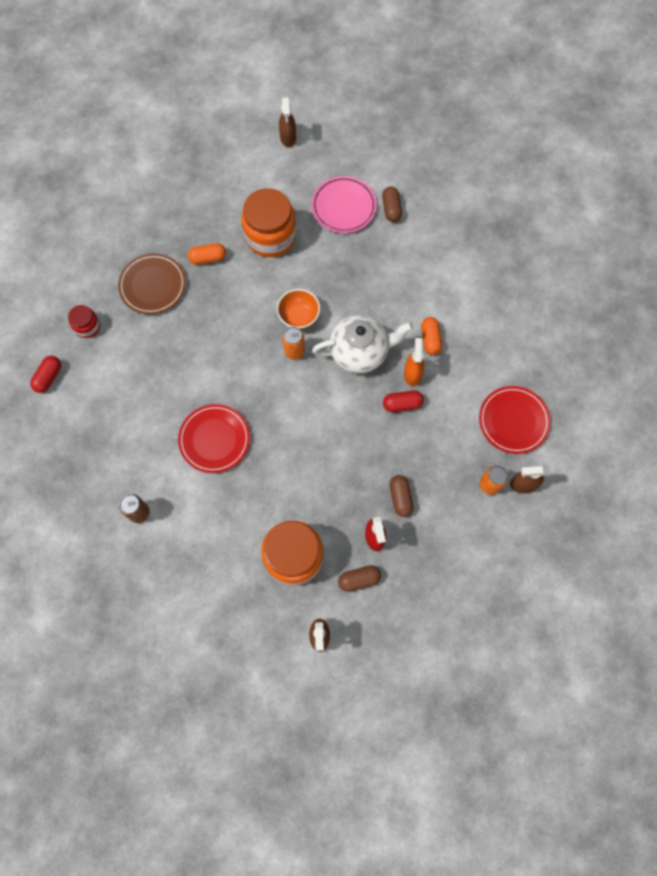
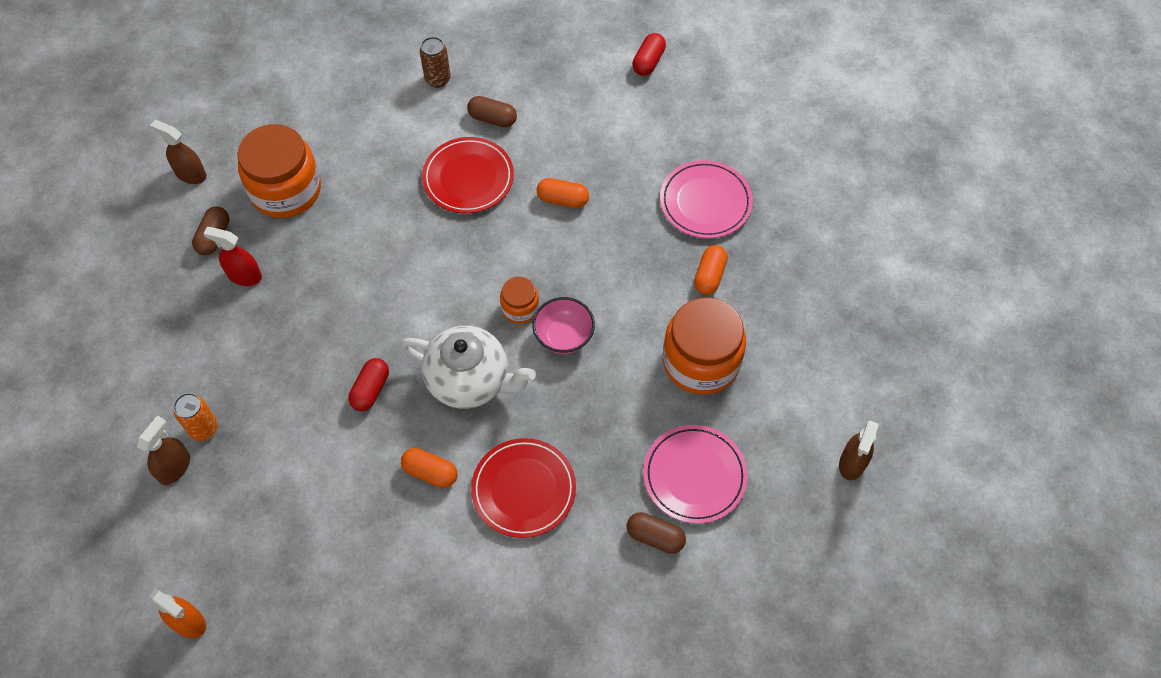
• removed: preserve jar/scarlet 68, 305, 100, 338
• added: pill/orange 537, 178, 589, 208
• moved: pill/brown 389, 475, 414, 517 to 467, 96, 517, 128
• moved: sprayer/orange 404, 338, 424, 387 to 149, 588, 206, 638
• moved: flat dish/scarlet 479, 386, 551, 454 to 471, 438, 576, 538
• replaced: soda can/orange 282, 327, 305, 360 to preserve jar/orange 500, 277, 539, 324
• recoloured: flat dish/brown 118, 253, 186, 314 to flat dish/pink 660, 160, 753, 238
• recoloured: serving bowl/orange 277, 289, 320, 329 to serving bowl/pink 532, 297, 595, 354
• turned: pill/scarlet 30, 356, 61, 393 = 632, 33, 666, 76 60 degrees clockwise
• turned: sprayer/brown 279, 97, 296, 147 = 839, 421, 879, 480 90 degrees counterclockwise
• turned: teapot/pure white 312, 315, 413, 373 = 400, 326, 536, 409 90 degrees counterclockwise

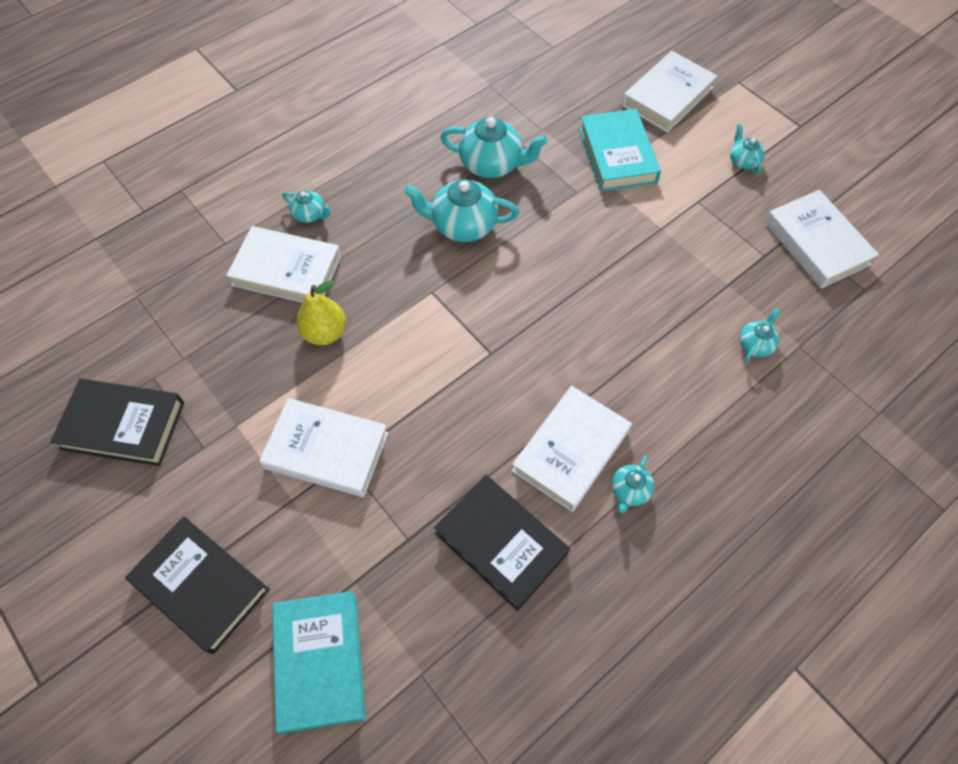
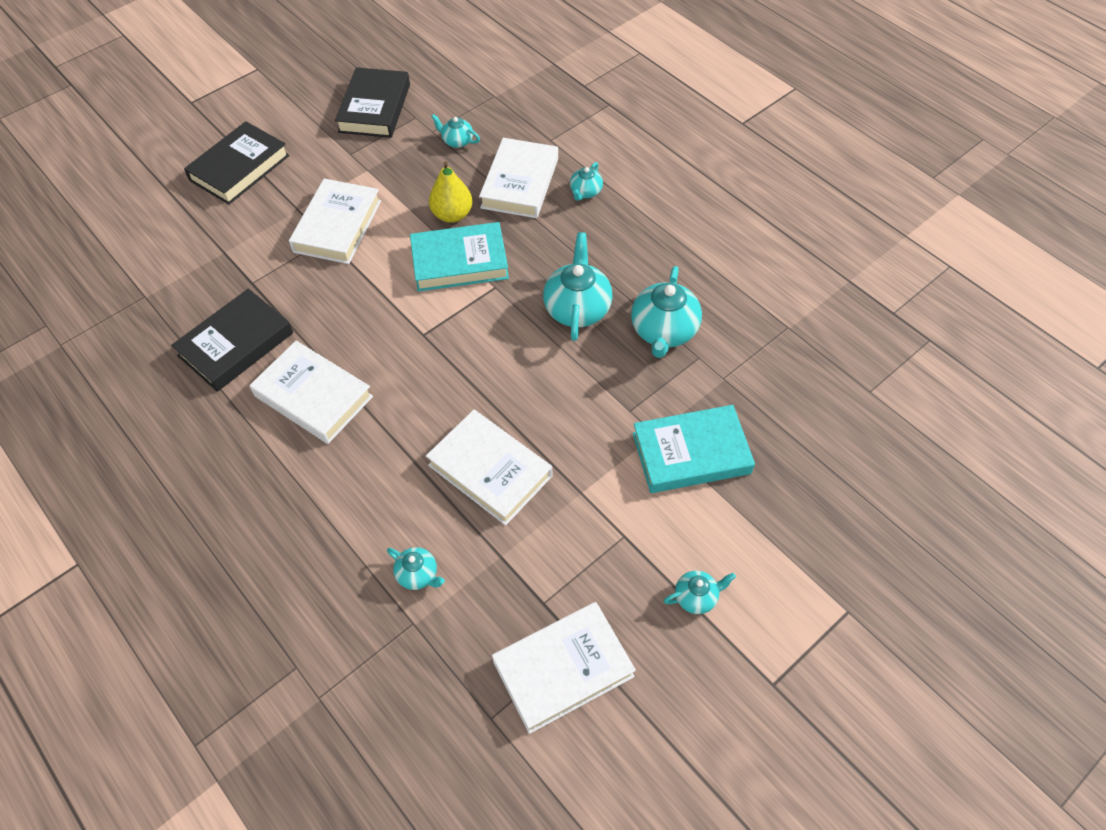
• moved: book/turquoise 272, 591, 366, 734 to 410, 222, 509, 292
• moved: teapot/turquoise 612, 455, 654, 513 to 431, 114, 480, 148
• moved: book/pure white 622, 51, 717, 133 to 426, 410, 552, 525

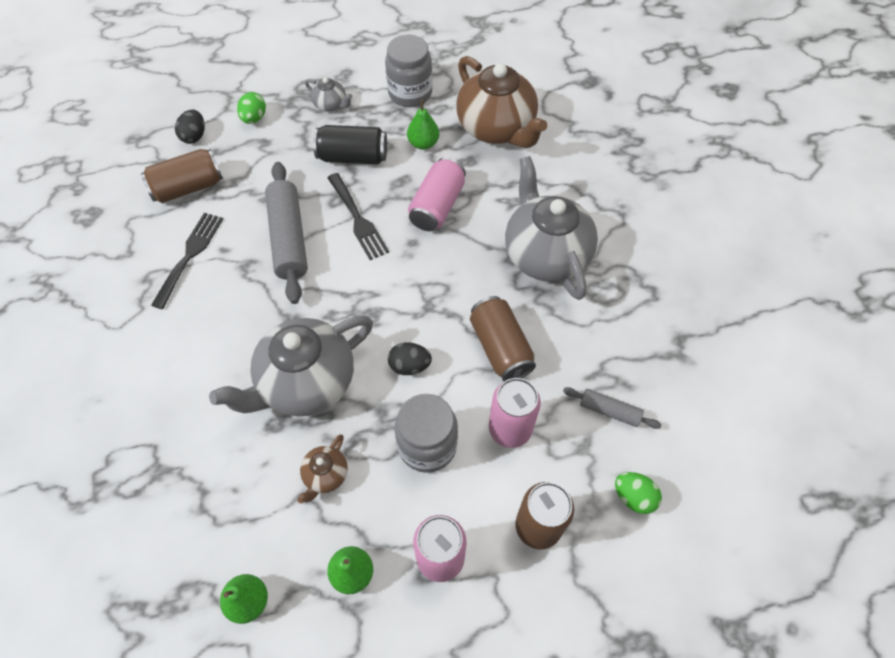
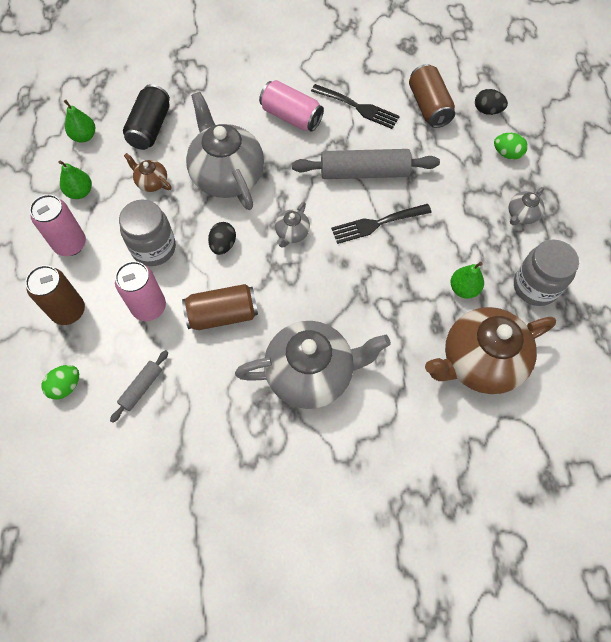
• added: teapot/gray 275, 202, 310, 248
• moved: soda can/jet-black 313, 125, 387, 165 to 123, 84, 170, 150
• moved: soda can/pink 408, 157, 466, 231 to 259, 80, 324, 132

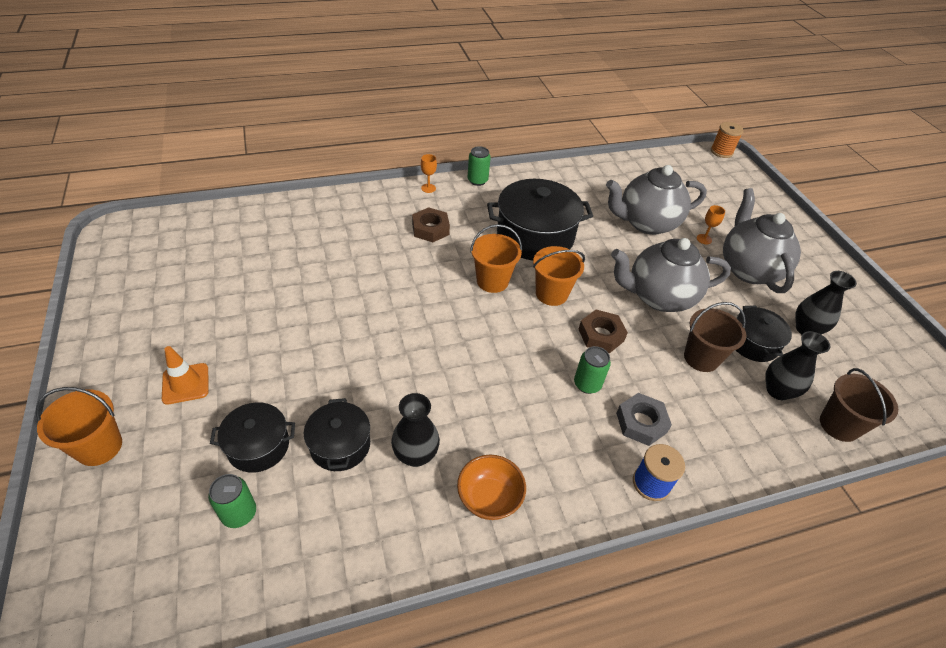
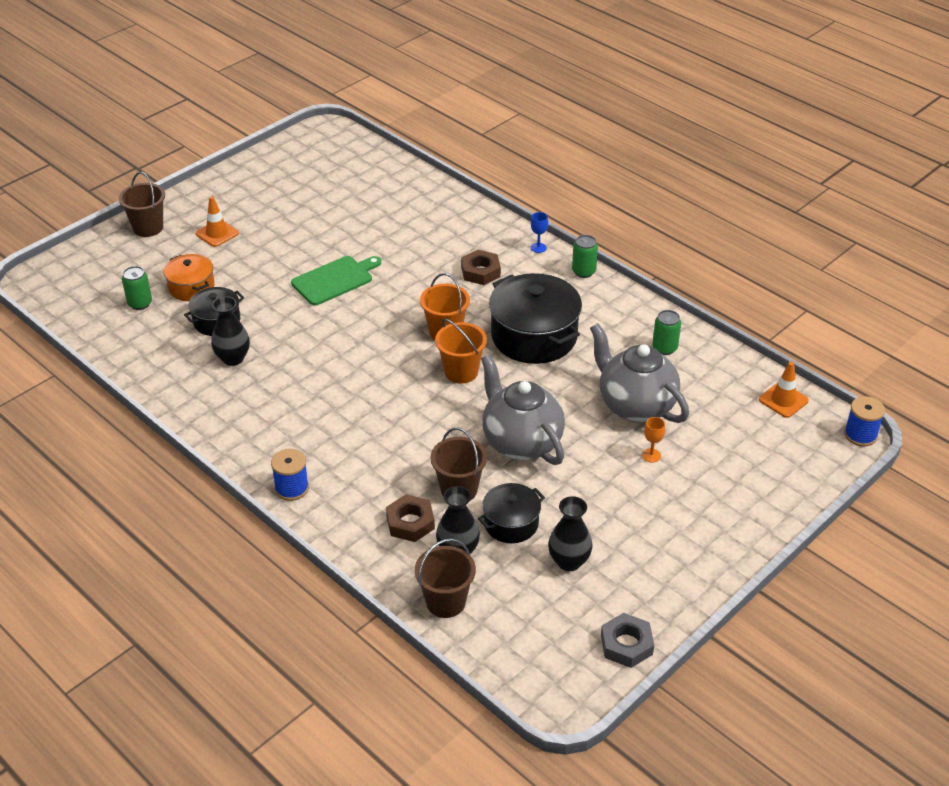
• removed: serving bowl/orange 457, 455, 526, 520
• removed: teapot/gray 723, 188, 801, 293
• added: chopping board/emerald 291, 256, 381, 305
• added: traffic cone/orange 759, 362, 809, 418
• moved: soda can/emerald 574, 346, 611, 394 to 652, 310, 681, 355
• moved: hexagon nut/brown 578, 310, 628, 353 to 386, 494, 435, 542
• moved: hexagon nut/gray 616, 393, 672, 446 to 601, 613, 654, 668
• recoloured: sand bucket/orange 36, 387, 122, 466 to sand bucket/brown 119, 172, 165, 237
• recoloured: stockpot/jet-black 210, 402, 295, 473 to stockpot/orange 164, 254, 215, 301
• recoloured: goblet/orange 421, 154, 437, 193 to goblet/royal blue 531, 212, 548, 253
• recoloured: bobbin/orange 711, 122, 744, 158 to bobbin/royal blue 844, 396, 885, 447

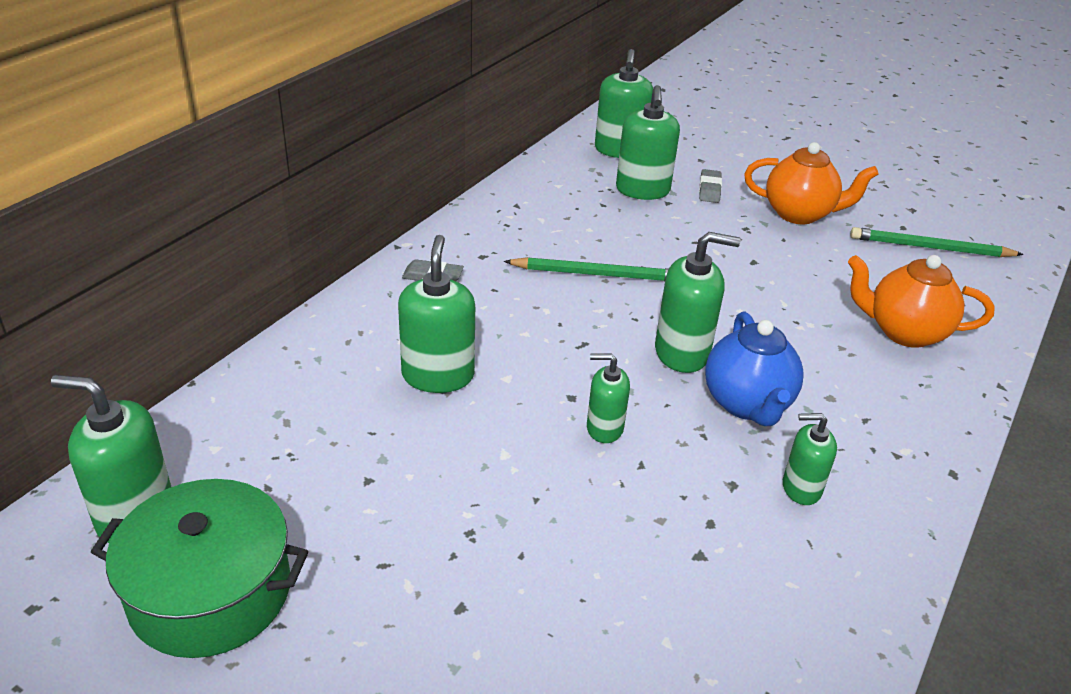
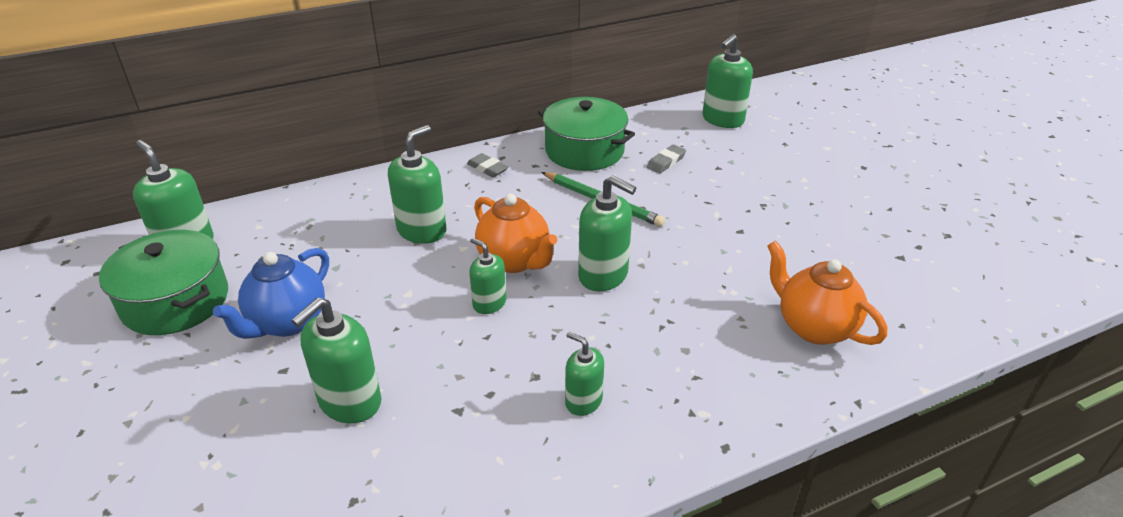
• removed: pencil/emerald 850, 227, 1024, 257
• added: stockpot/emerald 538, 97, 635, 171
• moved: pump bottle/emerald 616, 85, 680, 200 to 291, 298, 381, 423
• moved: gum eraser/gray 699, 169, 722, 203 to 647, 145, 686, 173
• moved: teapot/royal blue 705, 311, 804, 426 to 213, 248, 329, 339
• moved: teapot/orange 744, 142, 879, 224 to 474, 194, 558, 273

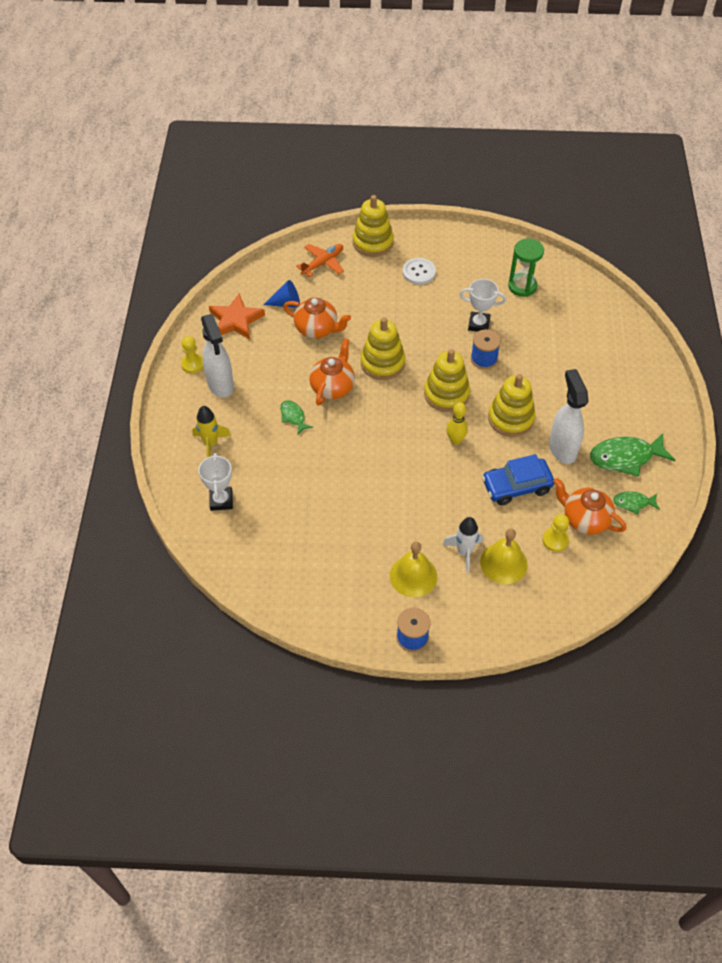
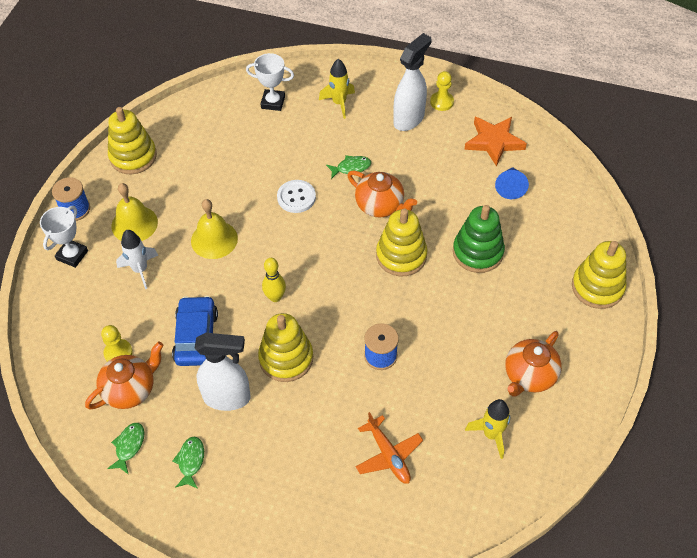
• added: stacking toy/emerald 453, 205, 505, 273
• moved: teapot/orange 283, 298, 351, 338 to 505, 331, 562, 397
• moved: toy plane/orange 296, 244, 344, 277 to 356, 412, 423, 484
• moved: shirt button/pure white 403, 258, 436, 285 to 277, 180, 316, 213
• moved: stacking toy/yellow 424, 349, 470, 412 to 108, 107, 157, 174
• moved: trophy/pure white 459, 279, 506, 332 to 40, 206, 88, 268
• moved: bell/yellow 480, 529, 528, 584 to 191, 199, 238, 259
• replaced: hourglass/emerald 508, 238, 544, 297 to spaceship/yellow 465, 399, 510, 459
• turned: sprayer/pure white 201, 314, 234, 398 = 393, 33, 432, 131 135 degrees clockwise
• resized: fish/emerald 590, 433, 675, 477 = 172, 437, 204, 489 x0.53

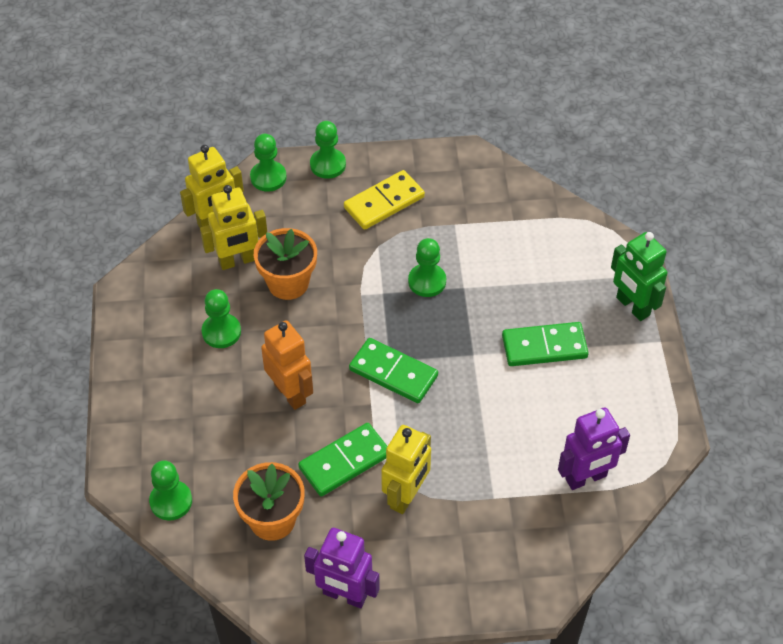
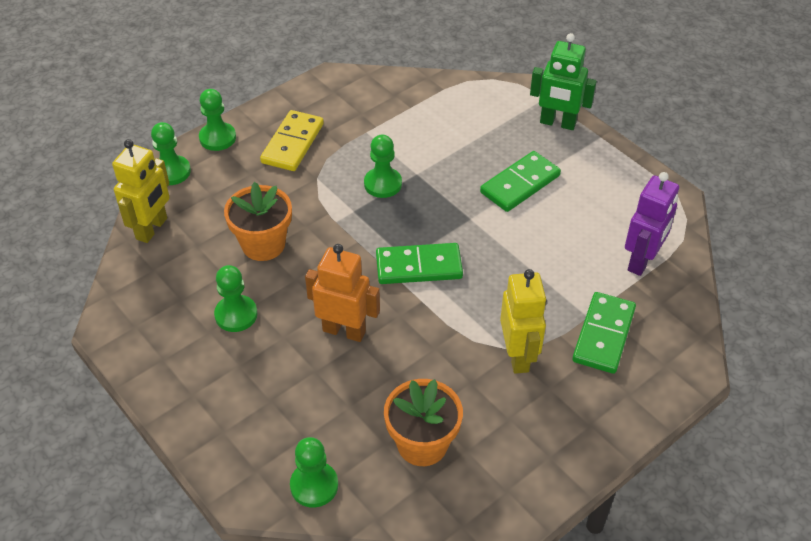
• removed: robot figure/yellow 200, 185, 267, 270
• removed: robot figure/violet 304, 528, 380, 608
• moved: domino/emerald 298, 423, 387, 497 to 572, 292, 636, 374

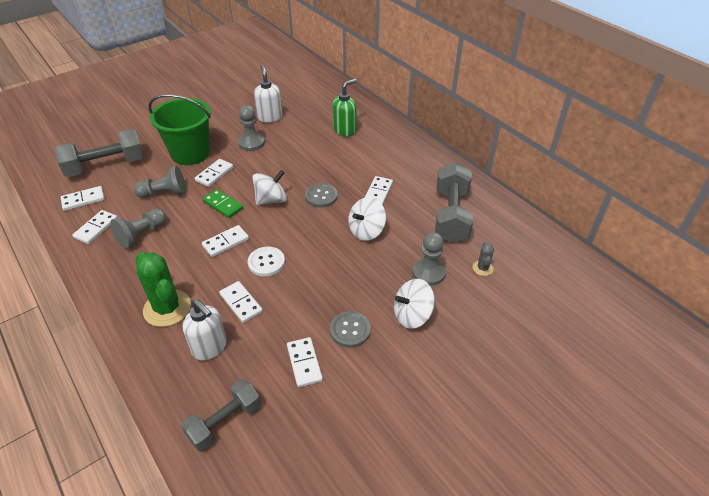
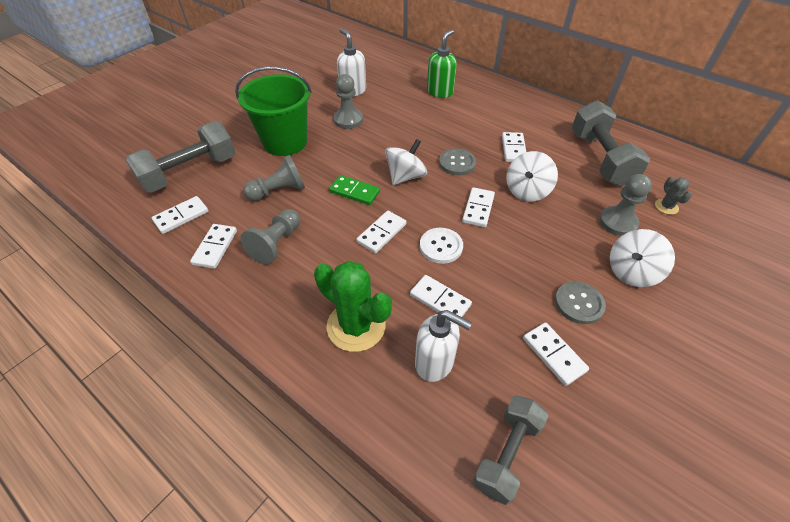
• moved: domino/pure white 195, 159, 233, 187 to 462, 187, 495, 227

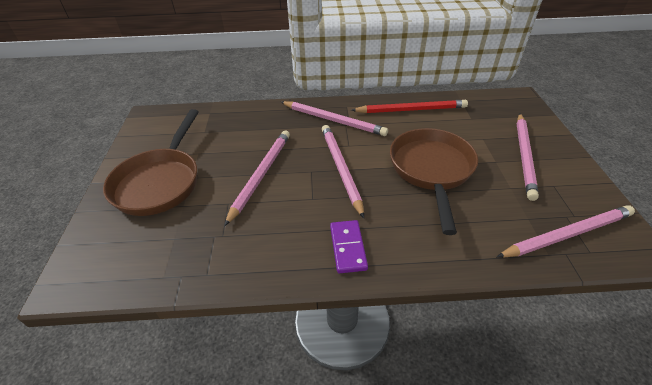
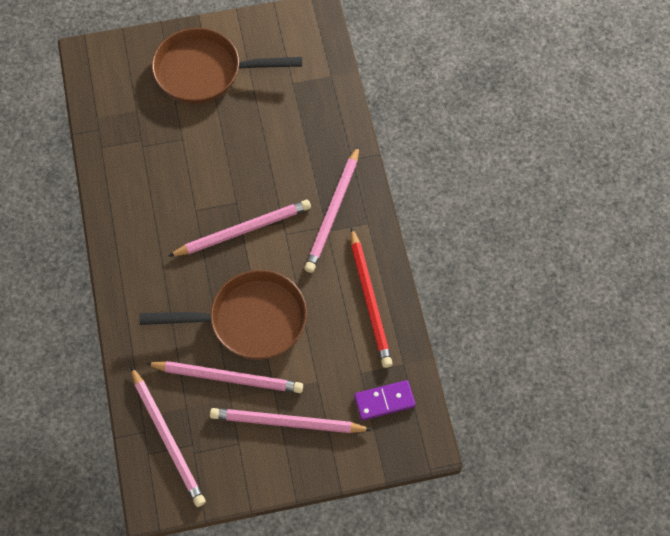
• moved: pencil/pink 224, 131, 290, 226 to 145, 361, 303, 393
• moved: domino/violet 330, 220, 368, 273 to 354, 380, 416, 420

